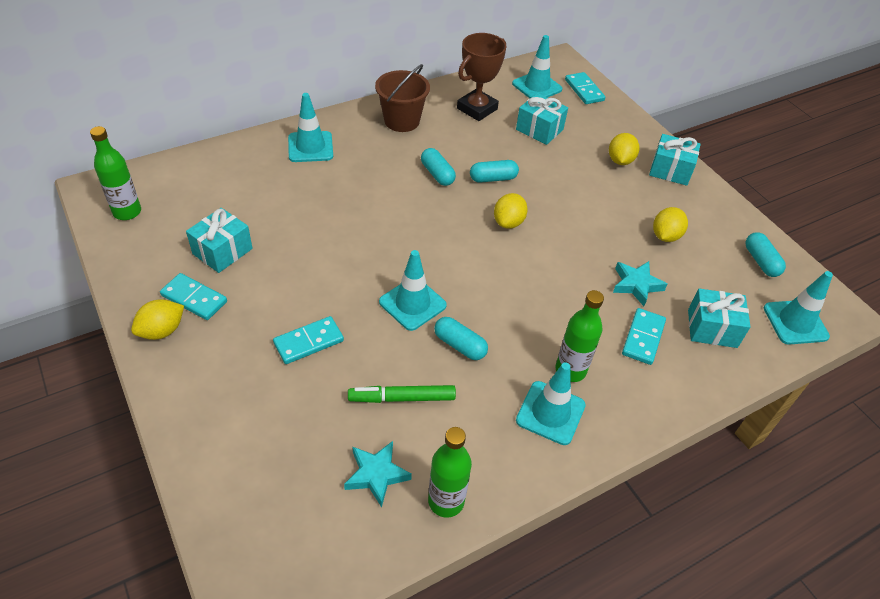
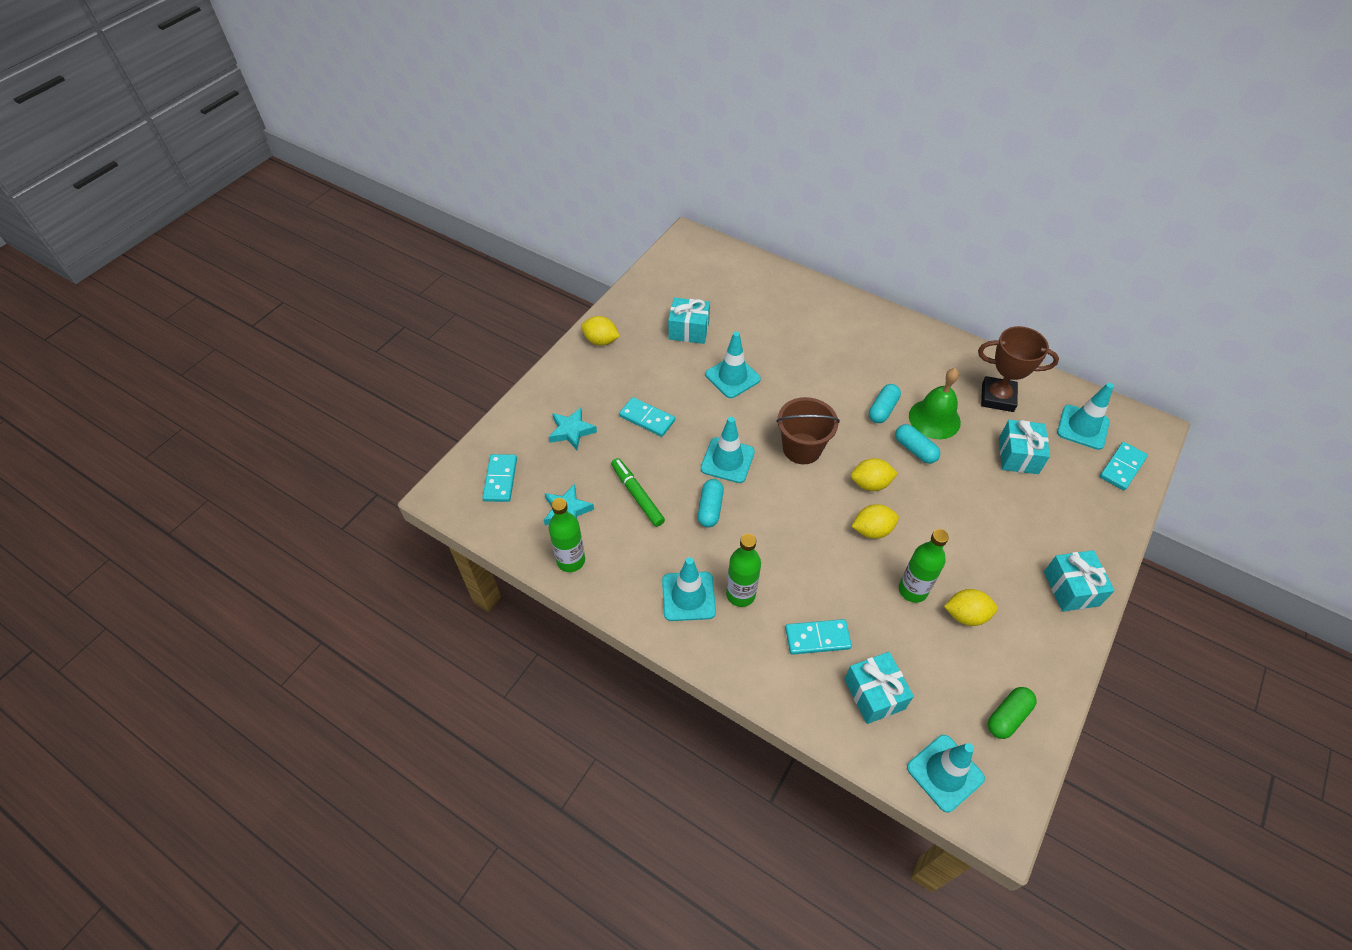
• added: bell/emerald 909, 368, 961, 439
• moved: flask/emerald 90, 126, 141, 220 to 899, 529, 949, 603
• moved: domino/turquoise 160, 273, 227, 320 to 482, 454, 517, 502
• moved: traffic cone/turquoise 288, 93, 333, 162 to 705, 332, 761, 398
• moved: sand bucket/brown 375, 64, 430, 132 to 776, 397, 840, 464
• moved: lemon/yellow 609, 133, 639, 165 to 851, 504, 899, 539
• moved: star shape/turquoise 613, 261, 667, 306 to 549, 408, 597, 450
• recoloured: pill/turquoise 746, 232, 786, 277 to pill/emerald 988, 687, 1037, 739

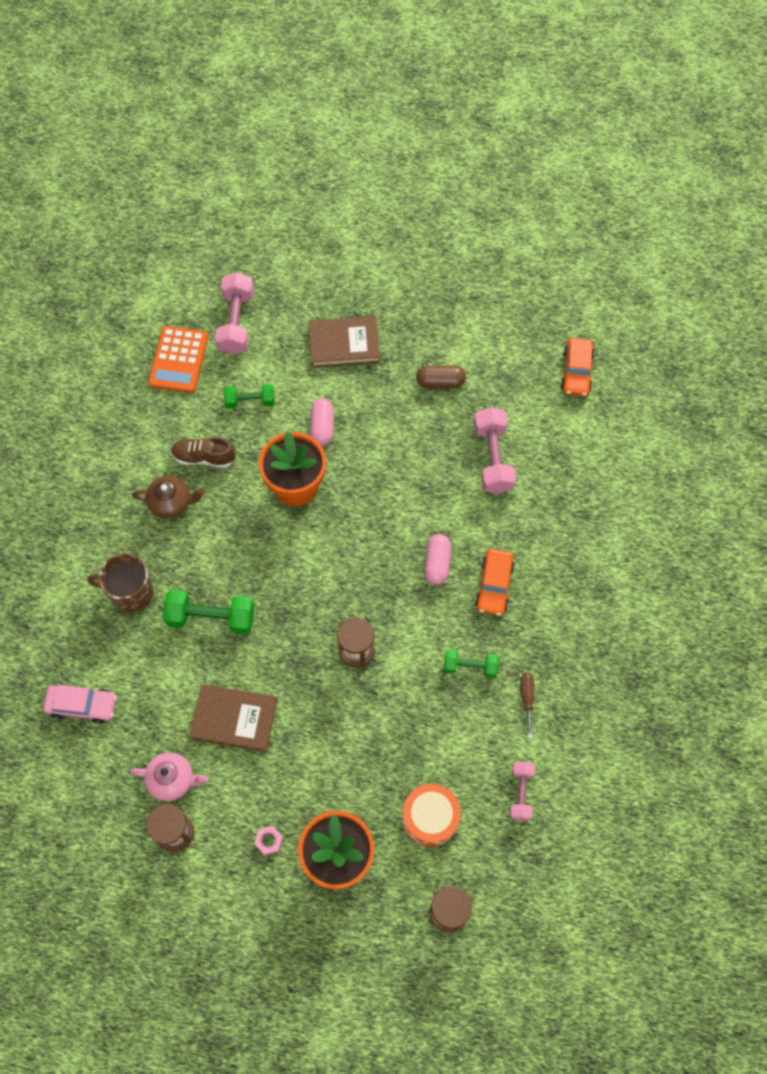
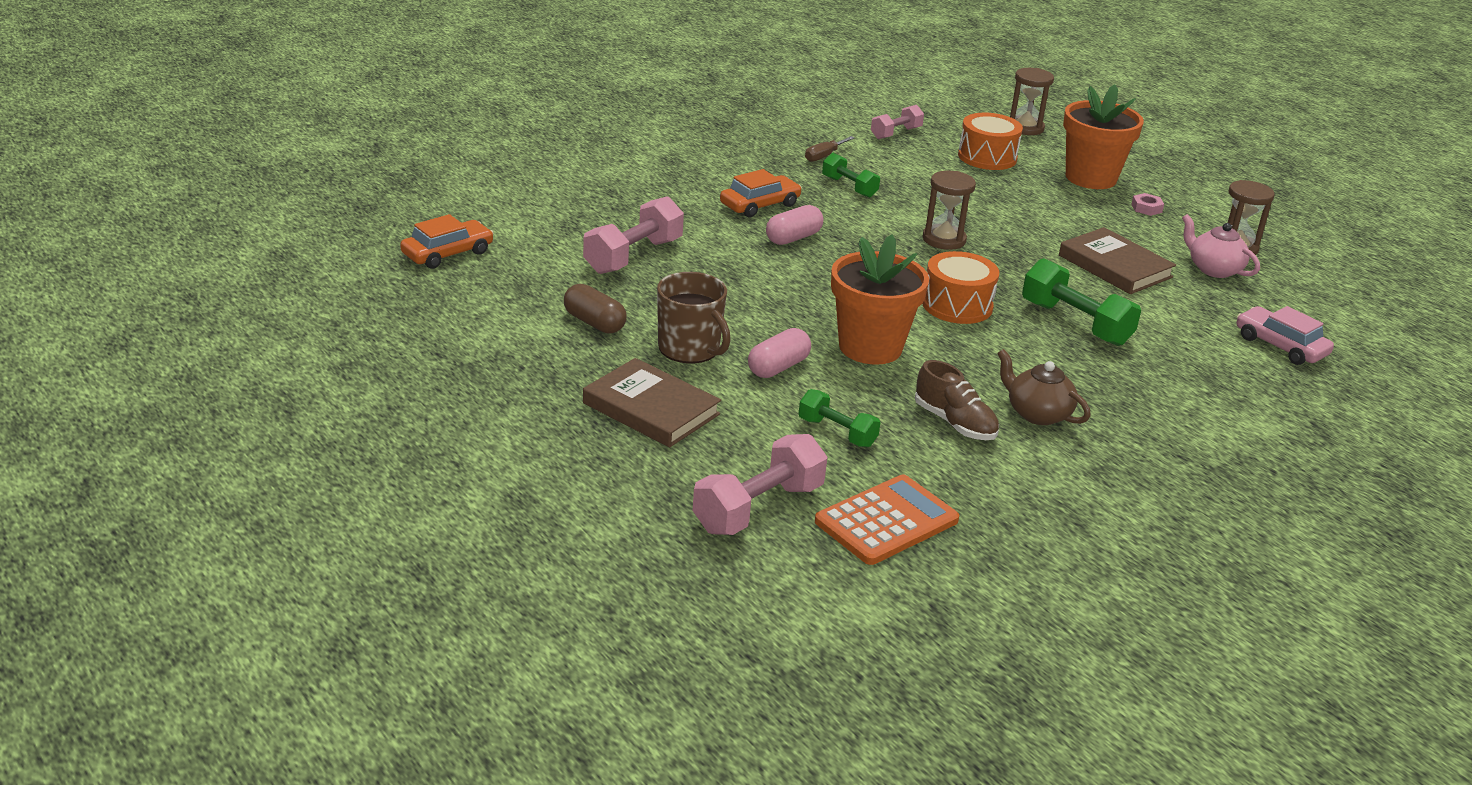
• added: snare drum/orange 922, 251, 999, 324
• moved: mug/brown 88, 553, 153, 612 to 657, 272, 731, 363

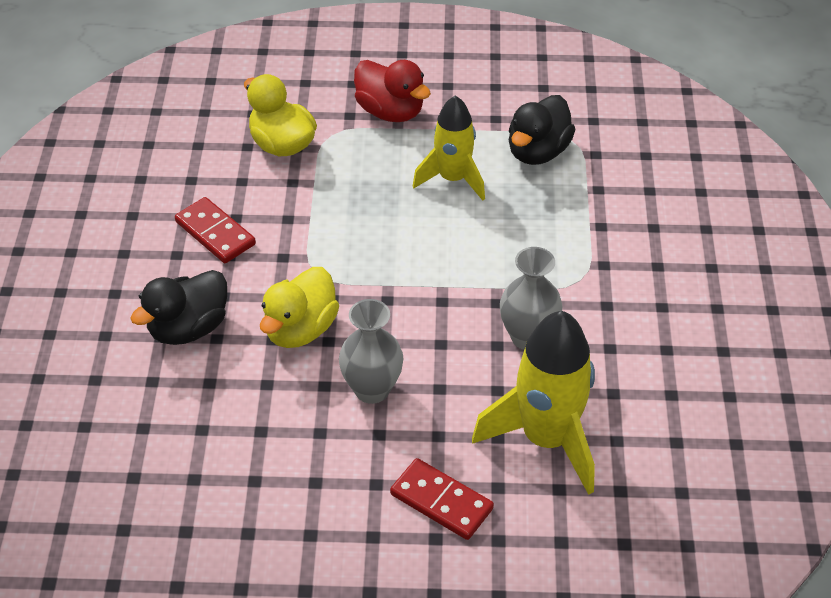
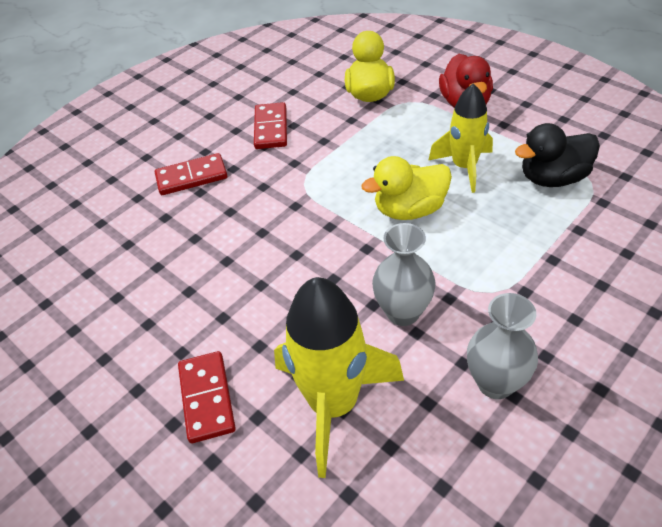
• moved: duck/yellow 260, 267, 339, 348 to 361, 156, 452, 220
• moved: flower vase/gray 339, 299, 404, 404 to 467, 293, 538, 399
• replaced: duck/jet-black 130, 270, 227, 345 to domino/scarlet 155, 153, 227, 195

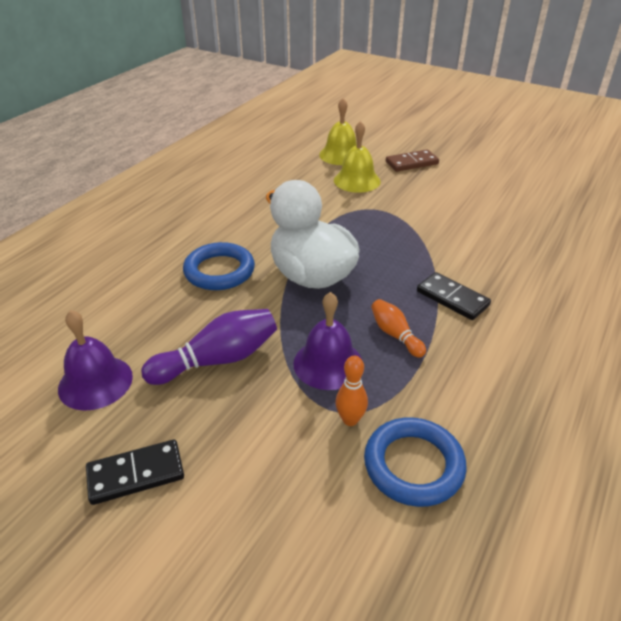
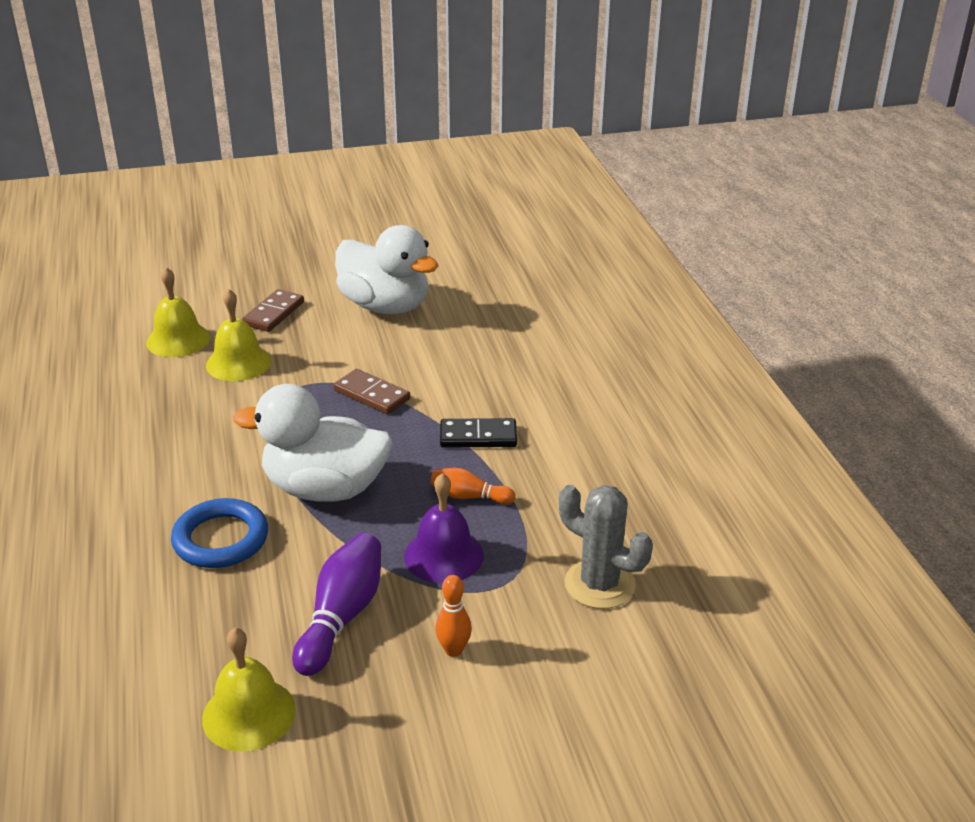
• removed: domino/jet-black 86, 440, 184, 505
• added: domino/brown 333, 369, 410, 414
• added: duck/pure white 335, 225, 439, 314
• moved: tenpin/orange 335, 356, 368, 426 to 435, 575, 472, 657
• replaced: ring/royal blue 364, 417, 467, 507 to saguaro cactus/gray 559, 485, 653, 609
• recoloured: bell/violet 58, 310, 133, 411 to bell/yellow 202, 628, 296, 752

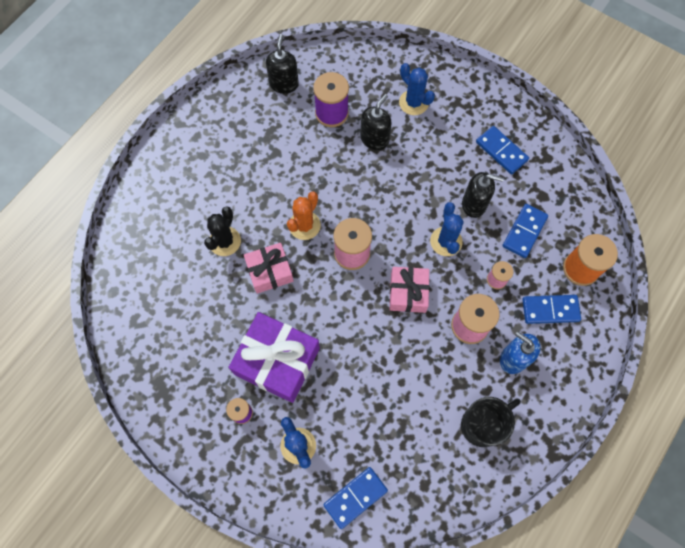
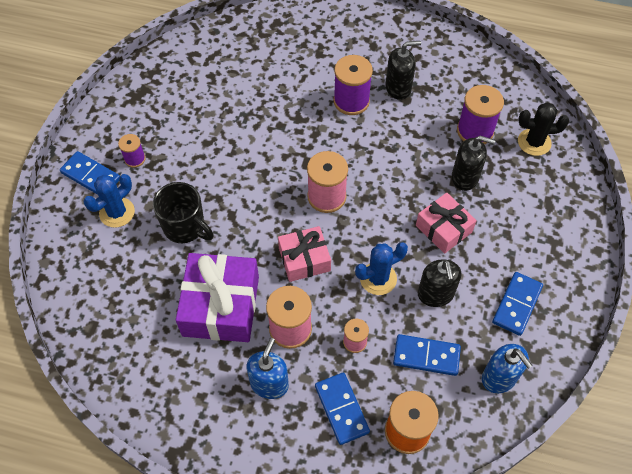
• removed: saguaro cactus/orange 287, 191, 321, 240
• removed: saguaro cactus/royal blue 399, 63, 435, 115
• added: bobbin/violet 334, 55, 373, 115
• added: pump bottle/royal blue 482, 344, 533, 393
• moved: saguaro cactus/jet-black 204, 206, 241, 256 to 518, 102, 569, 156
• moved: gift/violet 229, 312, 320, 403 to 176, 253, 259, 342
• moved: gift/pink 244, 243, 293, 294 to 416, 193, 477, 254
• moved: pump bottle/jet-black 266, 34, 299, 94 to 386, 41, 421, 100
• moved: domino/royal blue 323, 467, 388, 529 to 60, 151, 120, 195
• moved: mug/jet-black 461, 397, 521, 447 to 153, 182, 214, 243

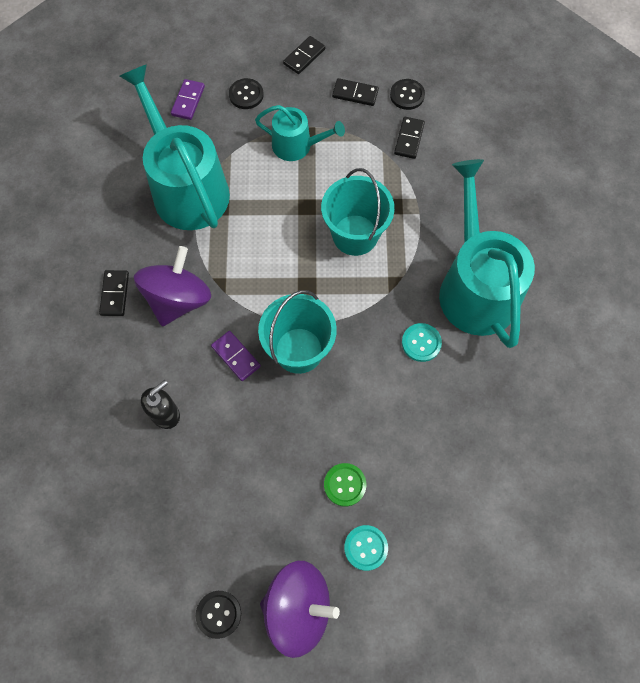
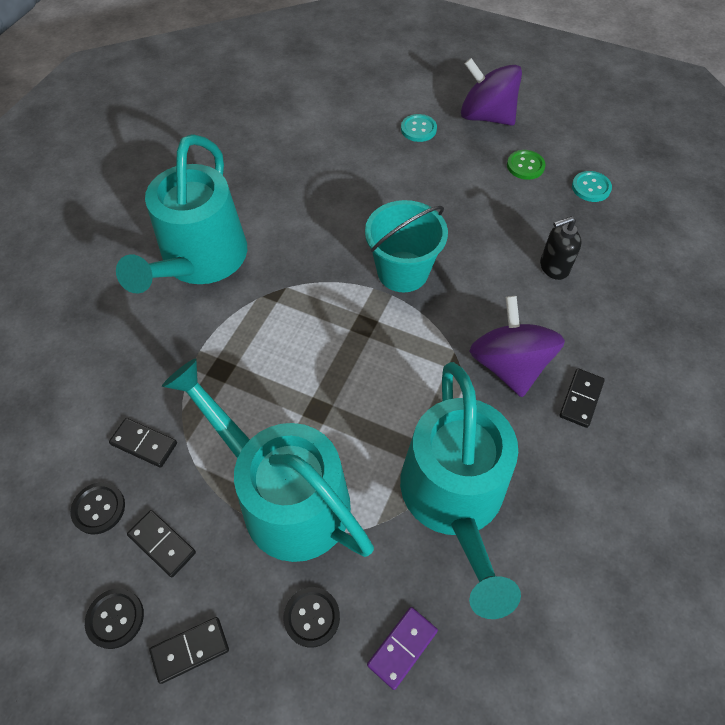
• removed: domino/violet 211, 331, 261, 381
• removed: sand bucket/turquoise 321, 168, 395, 256
• moved: shirt button/jet-black 196, 591, 241, 639 to 85, 588, 144, 649
• moved: shirt button/emerald 324, 463, 366, 507 to 507, 150, 546, 180
• moved: shirt button/turquoise 402, 323, 442, 362 to 572, 171, 612, 202
• turned: whirligig/violet 134, 246, 211, 326 = 470, 296, 565, 397 120 degrees clockwise
• turned: domino/jet-black 394, 117, 425, 159 = 109, 418, 177, 468 75 degrees clockwise
• resized: sprinkling can/turquoise 255, 105, 345, 161 = 162, 358, 374, 562 x1.89

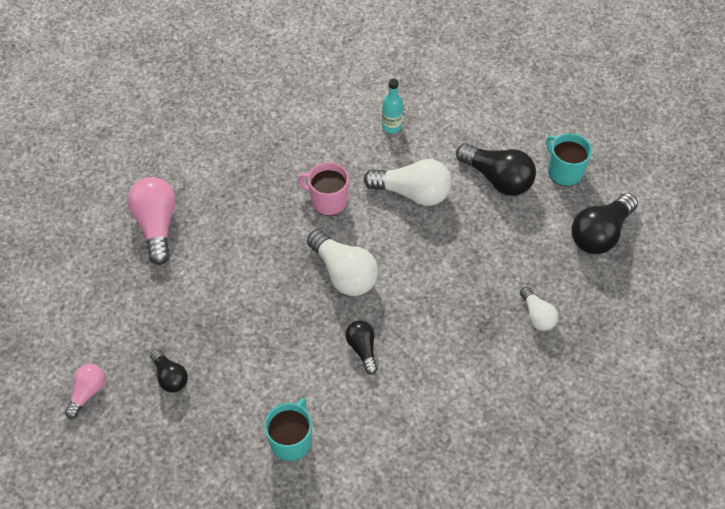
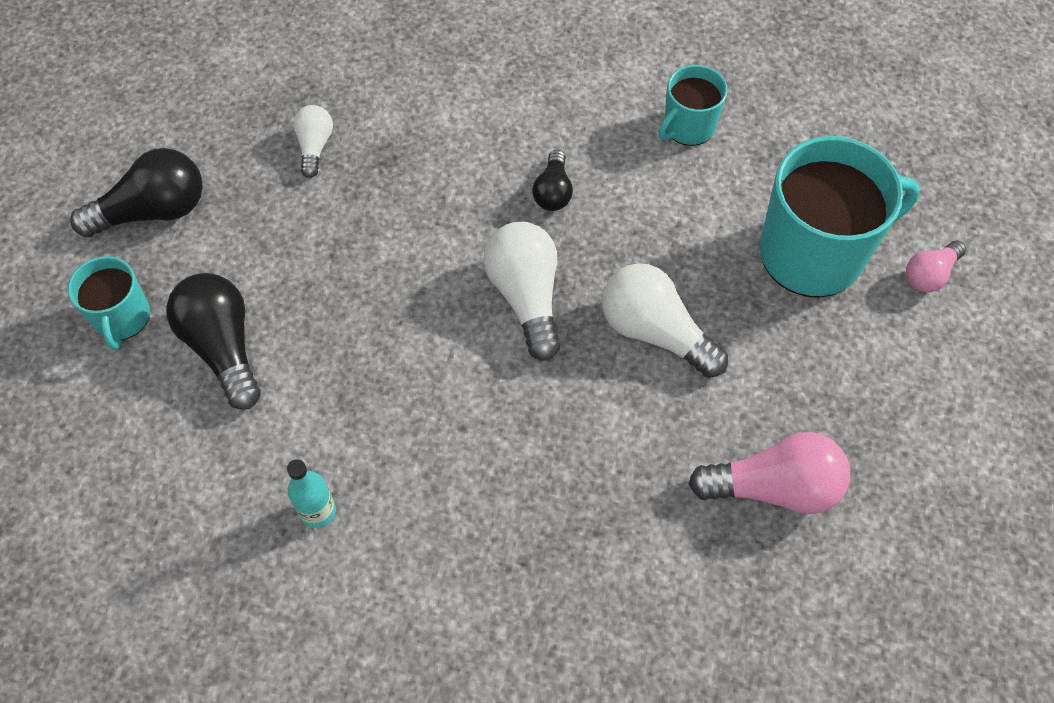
• removed: mug/pink 298, 162, 349, 216
• moved: bulb/pure white 364, 159, 452, 206 to 602, 263, 728, 378
• replaced: bulb/jet-black 150, 349, 188, 393 to mug/turquoise 760, 136, 920, 298
• turned: bulb/pink 128, 177, 176, 265 = 689, 432, 850, 514 105 degrees counterclockwise

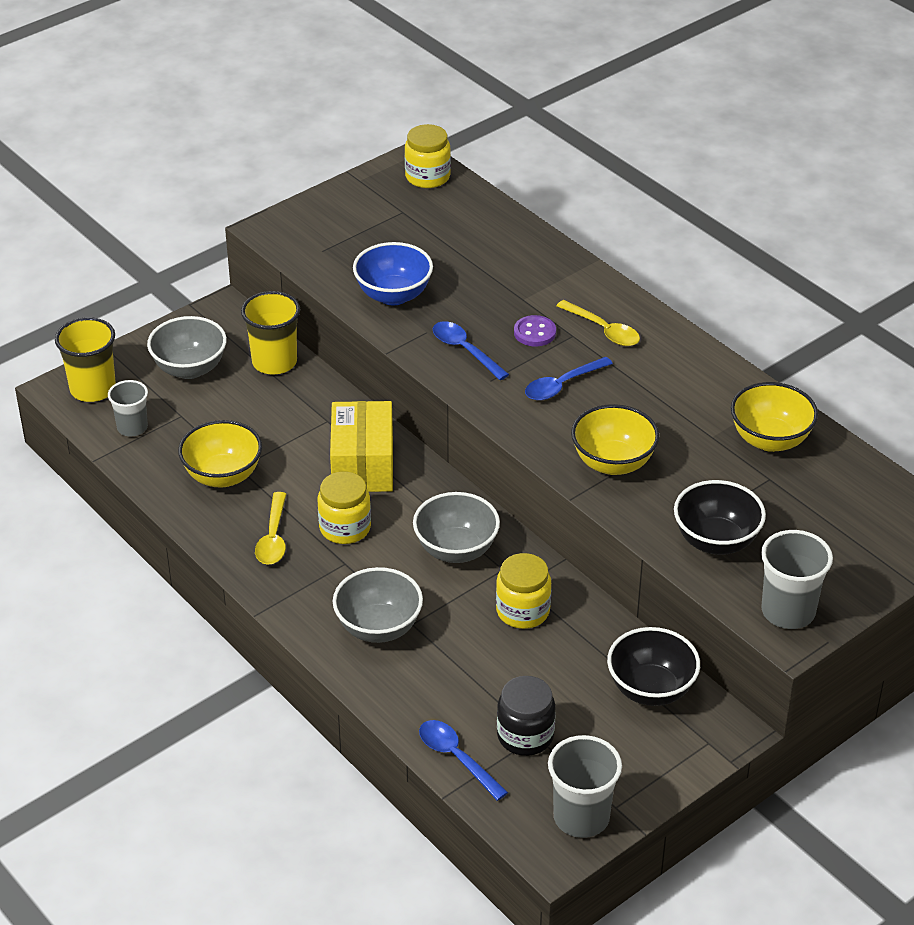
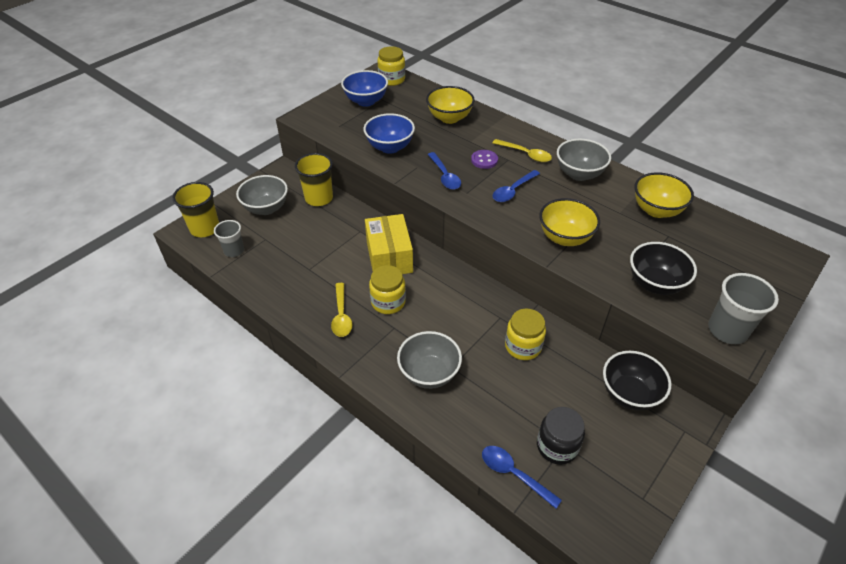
• removed: tumbler/gray 548, 735, 622, 838
• added: serving bowl/royal blue 341, 70, 388, 107
• moved: serving bowl/yellow 178, 420, 262, 487 to 426, 86, 475, 124
• moved: serving bowl/gray 413, 492, 500, 563 to 557, 139, 611, 181
• turned: teaspoon/royal blue 433, 321, 509, 380 = 428, 152, 461, 190 150 degrees counterclockwise

